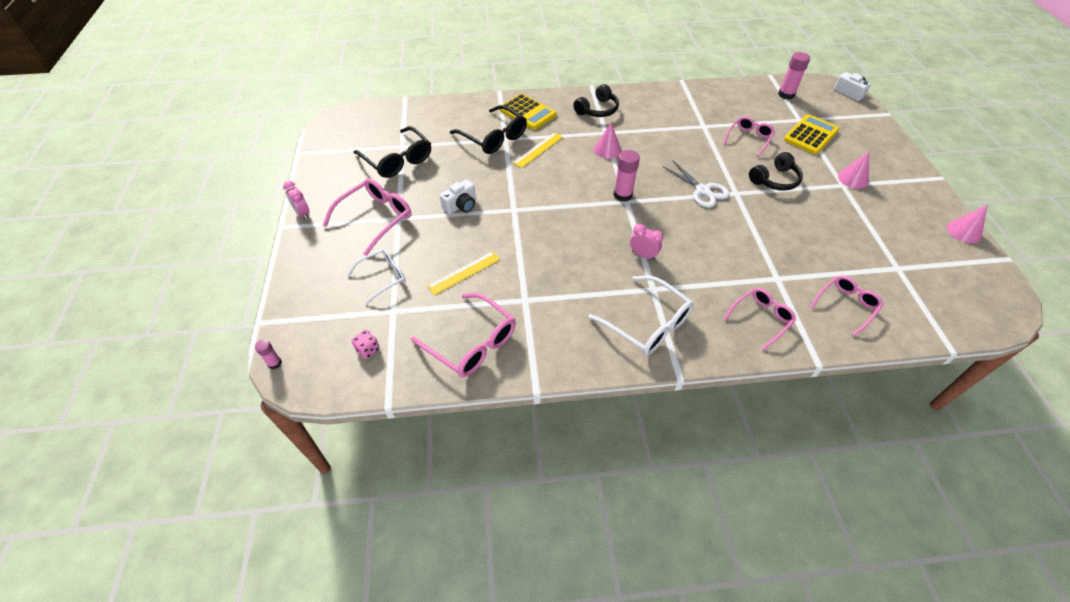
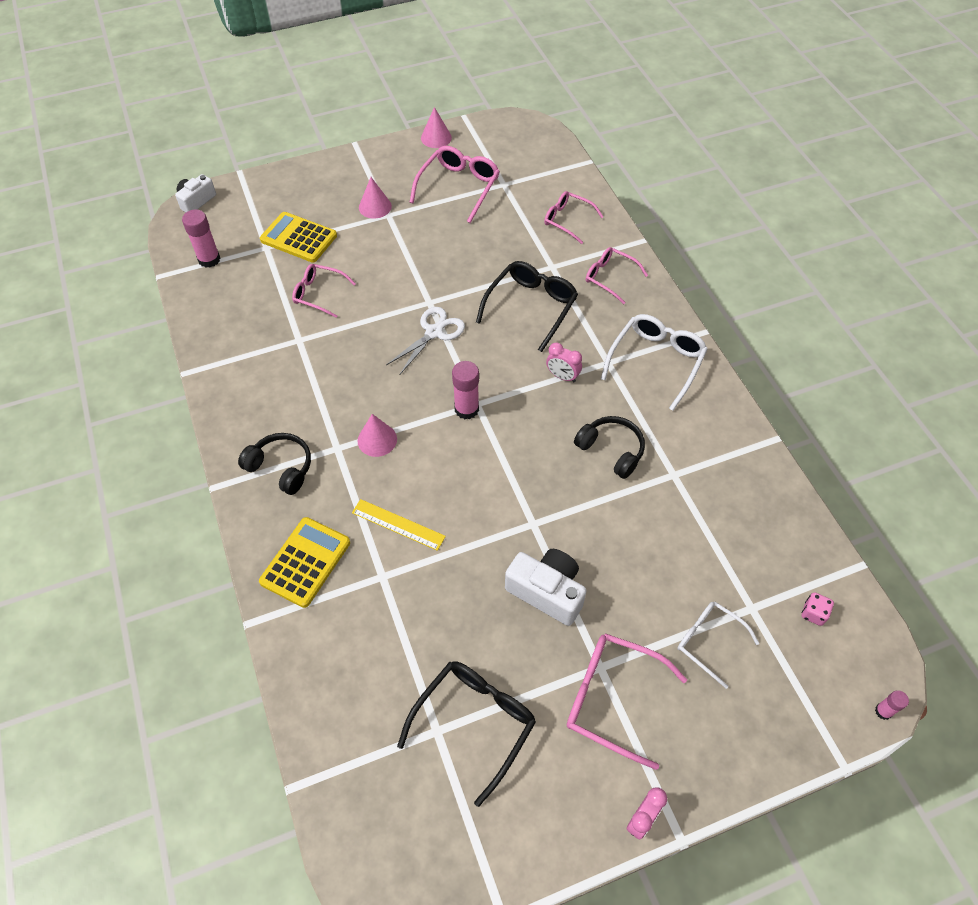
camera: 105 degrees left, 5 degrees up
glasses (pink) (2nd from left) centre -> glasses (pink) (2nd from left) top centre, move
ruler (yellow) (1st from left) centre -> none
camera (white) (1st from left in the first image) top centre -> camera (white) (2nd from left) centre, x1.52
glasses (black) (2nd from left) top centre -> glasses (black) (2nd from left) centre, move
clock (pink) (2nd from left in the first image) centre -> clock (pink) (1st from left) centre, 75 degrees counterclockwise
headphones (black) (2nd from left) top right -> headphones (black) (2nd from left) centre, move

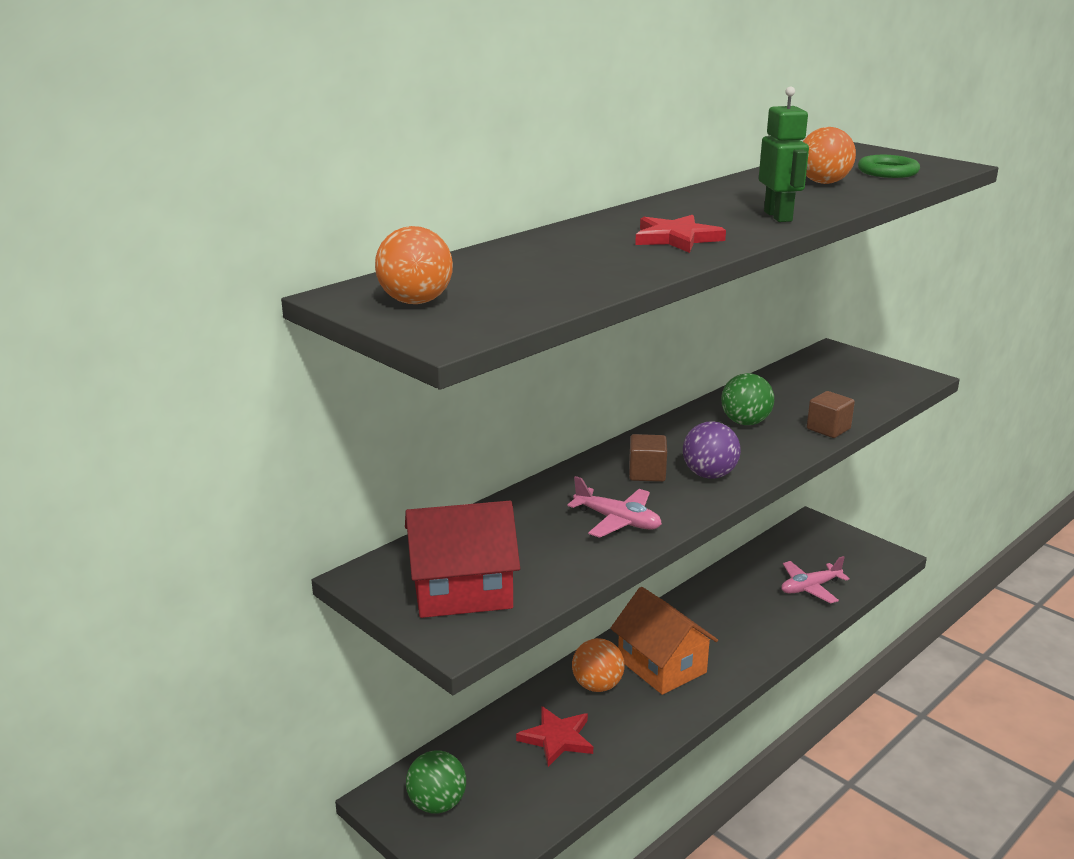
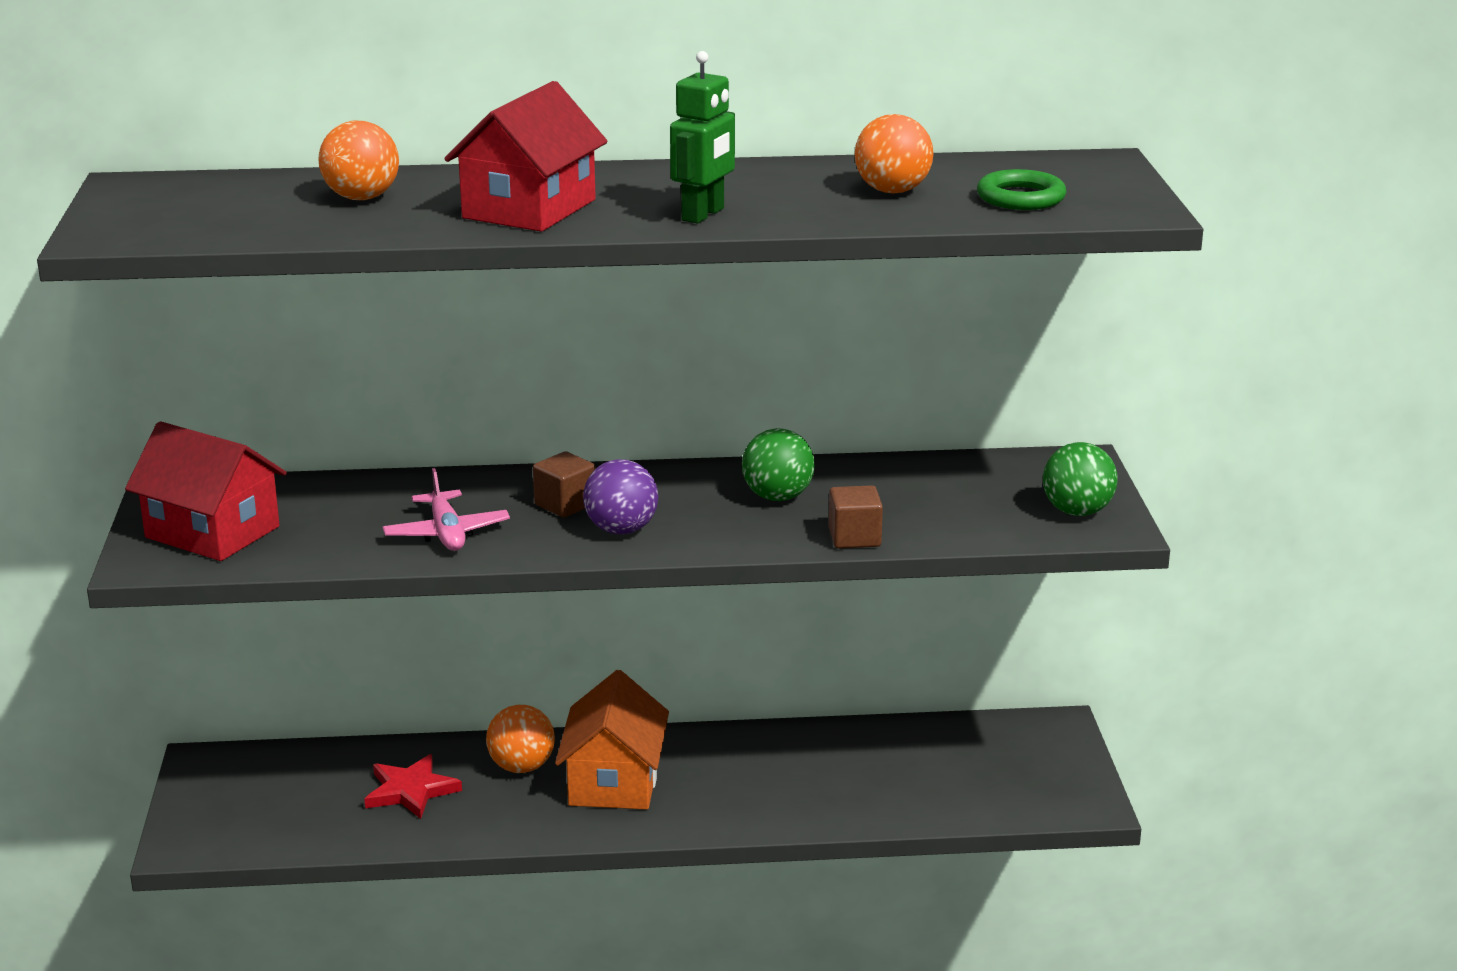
camera: 40 degrees right, 0 degrees up
ball (orange) (1st from left) top centre -> ball (orange) (1st from left) top left, move
ball (green) (1st from left in the first image) bottom centre -> ball (green) (2nd from left) middle right, move
star (red) (2nd from left) top centre -> house (red) (2nd from left) top centre
plane (pink) (2nd from left) bottom right -> none

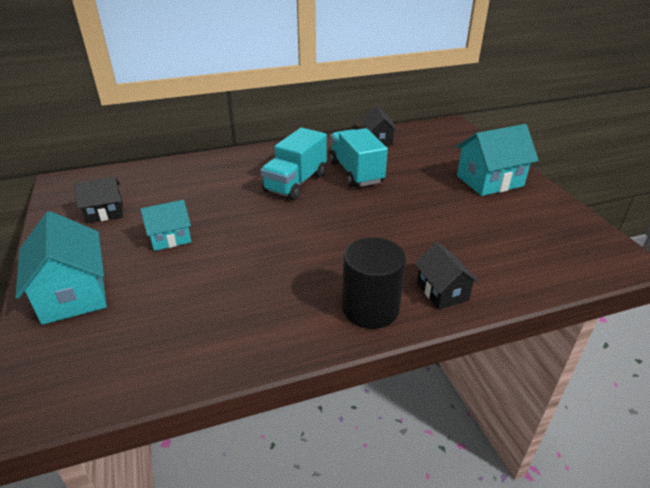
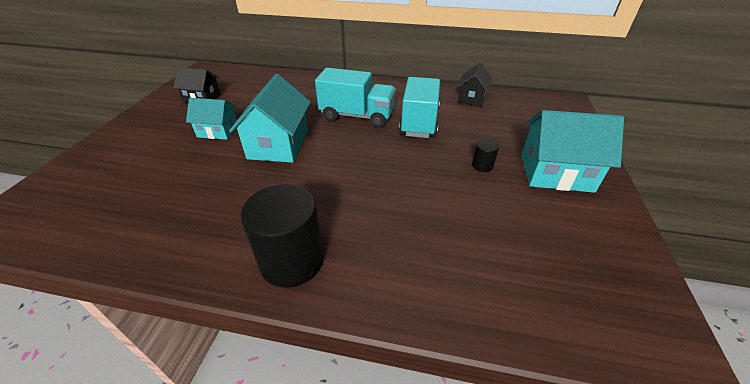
camera: 30 degrees right, 5 degrees up
house (turquoise) (1st from left in the first image) middle left -> house (turquoise) (2nd from left) top centre, move
truck (turquoise) (1st from left) centre -> truck (turquoise) (1st from left) top centre, 135 degrees counterclockwise
house (black) (3rd from left) middle right -> none
none -> cylinder (black) (2nd from left) centre

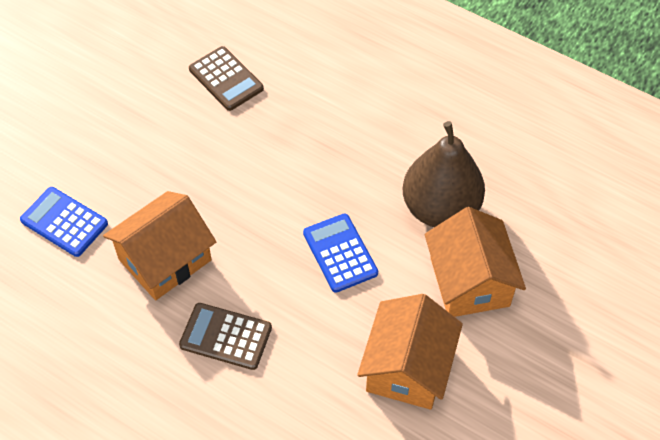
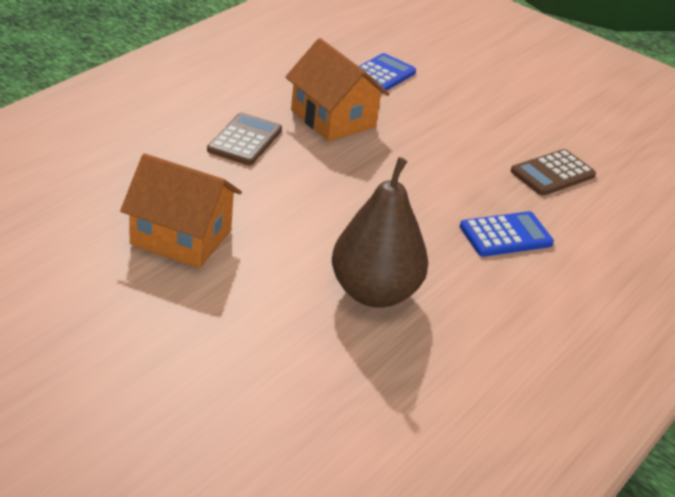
camera: 90 degrees right, 20 degrees down
calculator (blue) (2nd from left) centre -> calculator (blue) (2nd from left) middle right, move
house (orange) (3rd from left) middle right -> none

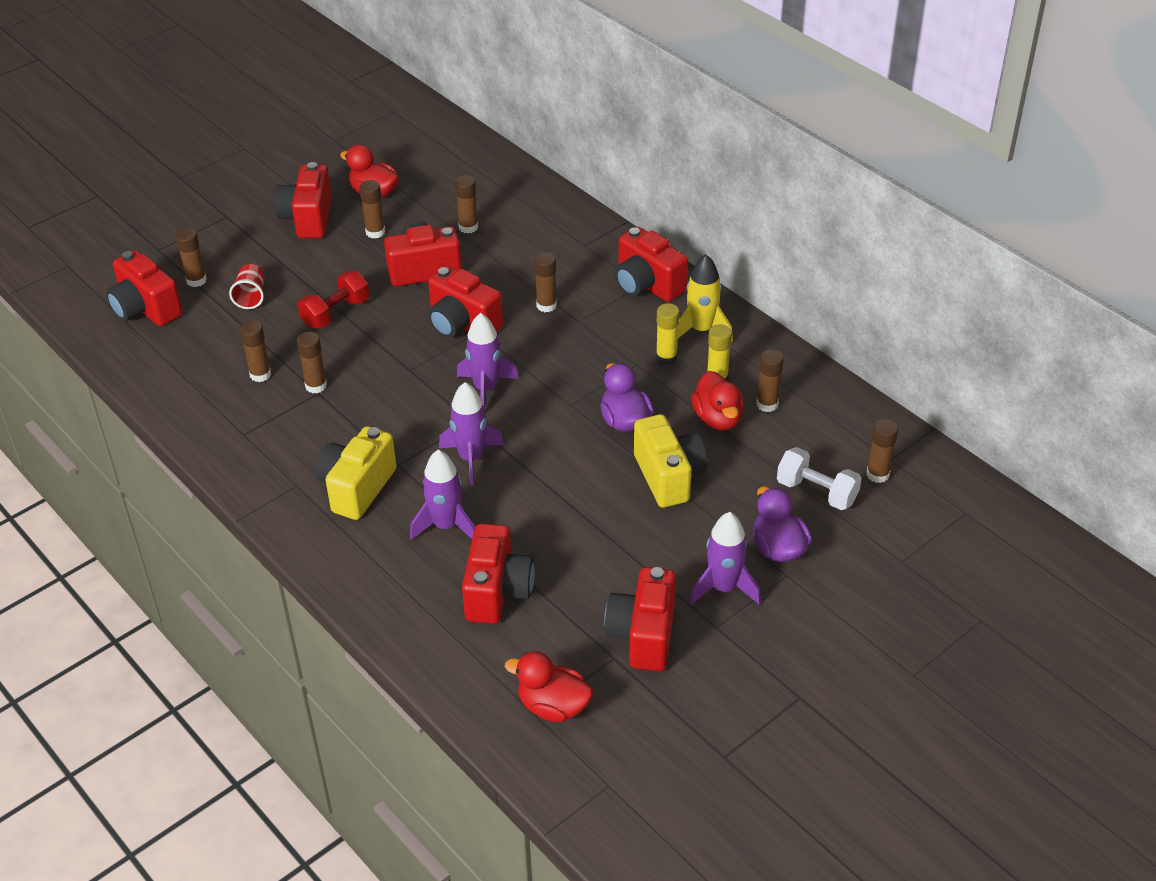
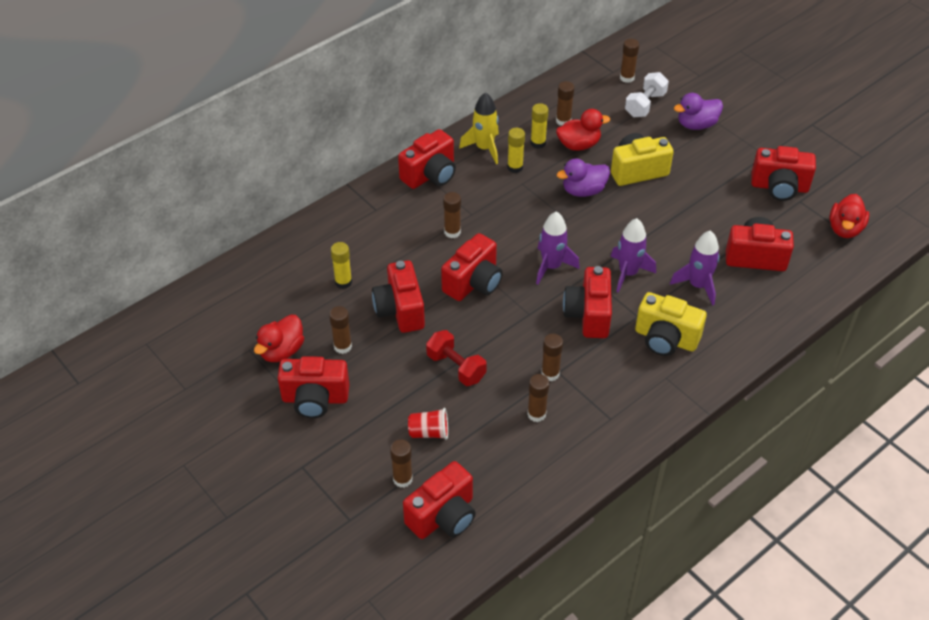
camera: 90 degrees left, 5 degrees up
glue stick (brown) (5th from left) top centre -> glue stick (yellow) (1st from left) centre
rocket (purple) (4th from left) centre -> none
none -> camera (red) (6th from left) centre

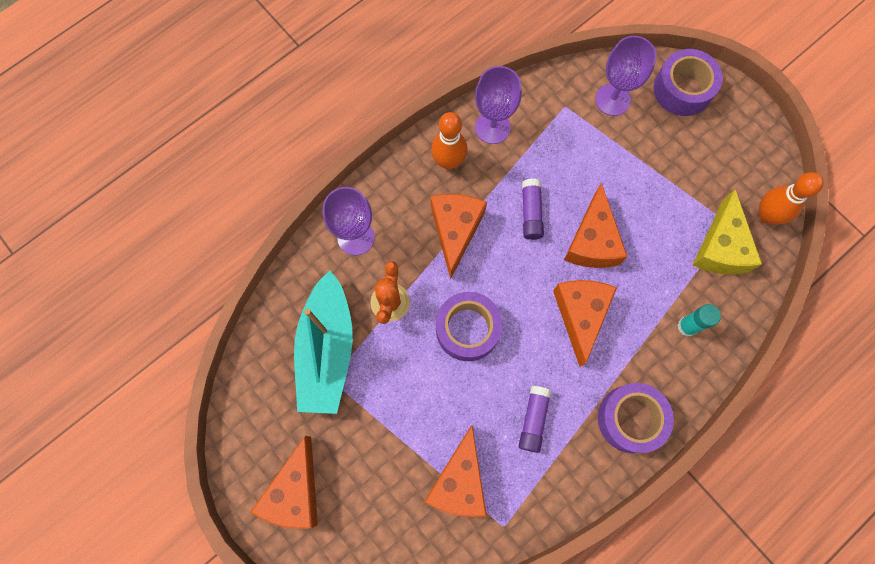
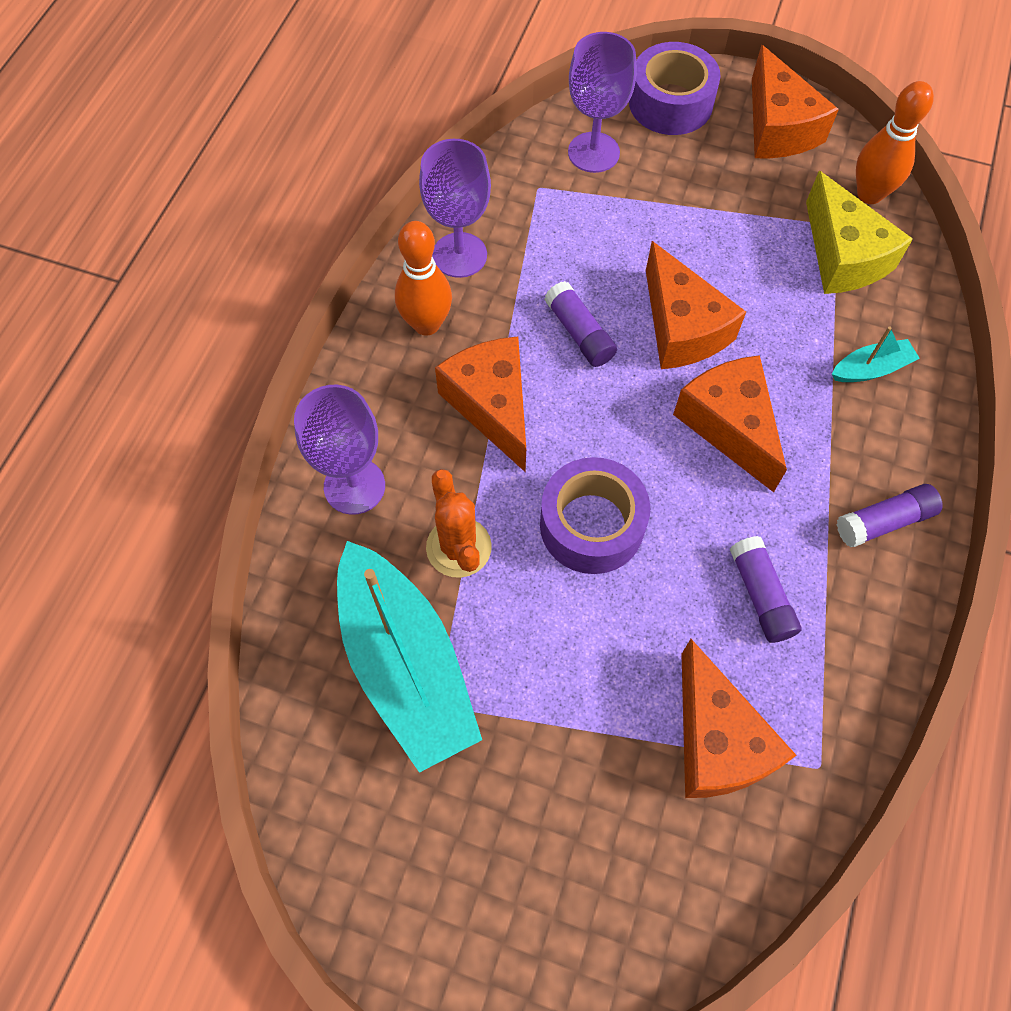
camera: 30 degrees left, 10 degrees down
cheese (orange) (1st from left in the first image) bottom left -> cheese (orange) (5th from left) top right, move
tape (purple) (2nd from left) bottom right -> glue stick (purple) (3rd from left) middle right
glue stick (turquoise) middle right -> boat (turquoise) (2nd from left) middle right

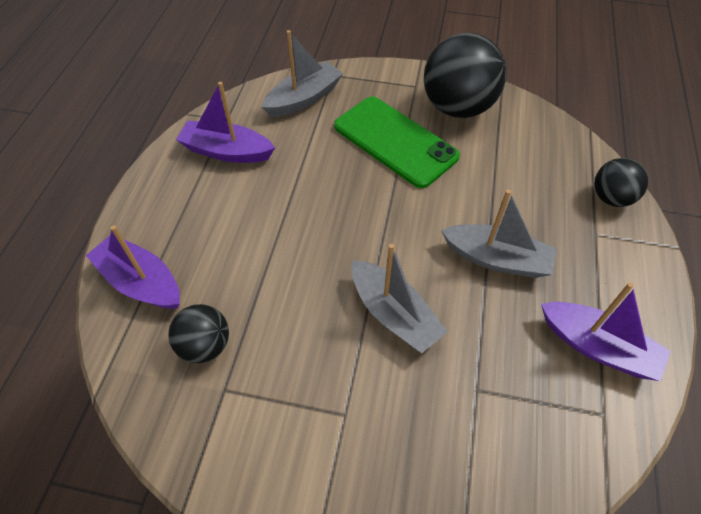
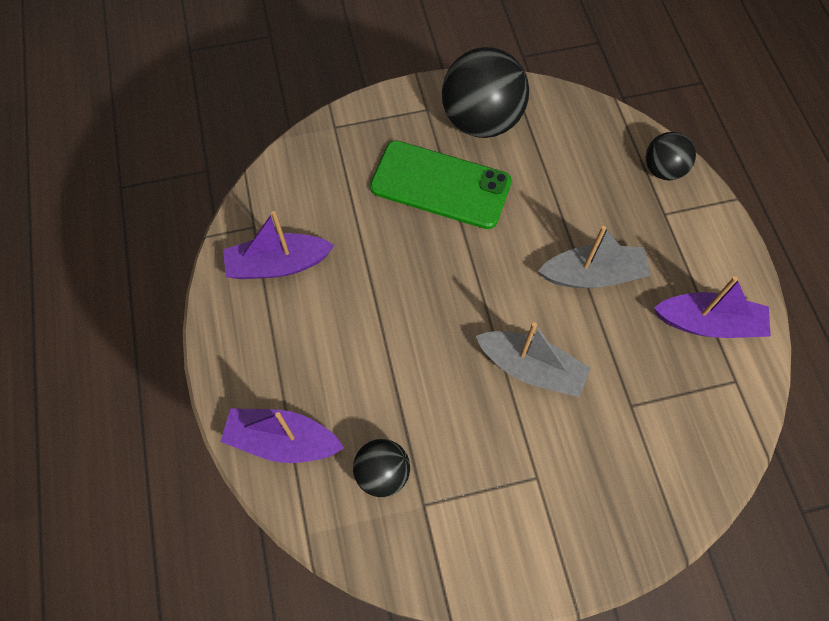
camera: 25 degrees left, 10 degrees up
boat (grey) (1st from left) top centre -> none

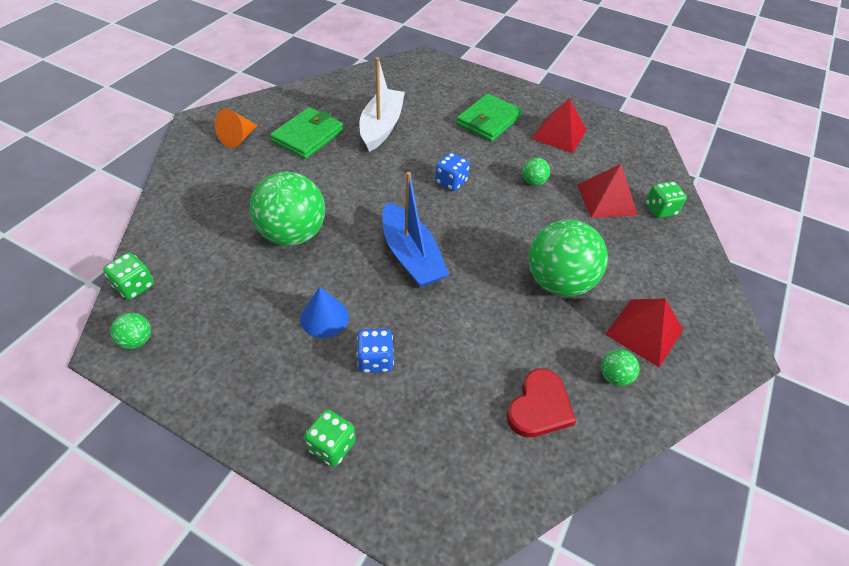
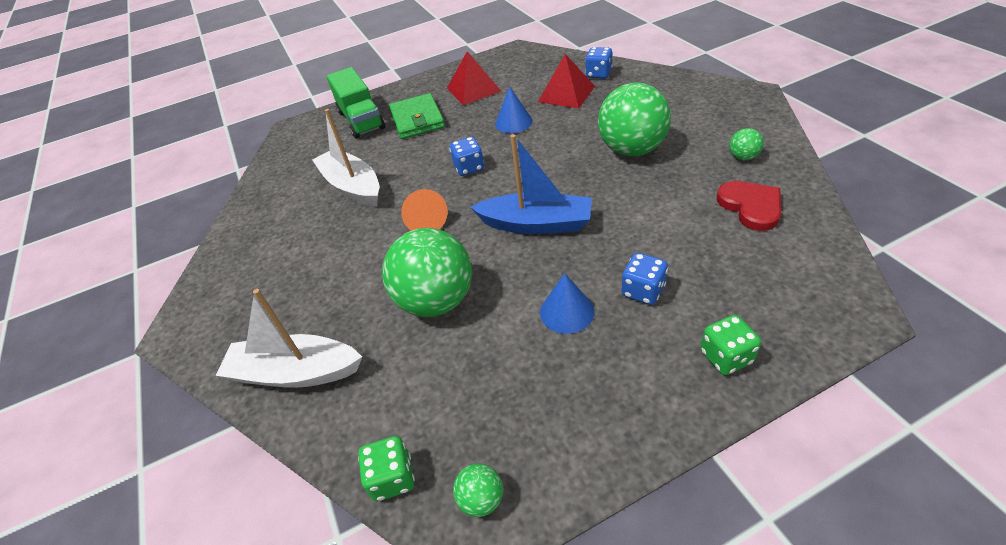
camera: 45 degrees left, 5 degrees down
cone (orange) top left -> cone (orange) centre, move
wallet (green) (1st from left) top centre -> none
ball (green) (3rd from left) top centre -> cone (blue) (1st from left) top centre
pyramid (red) (3rd from left) middle right -> none
dice (green) (3rd from left) middle right -> dice (blue) (2nd from left) top centre
none -> boat (white) (1st from left) middle left
none -> truck (green) top centre

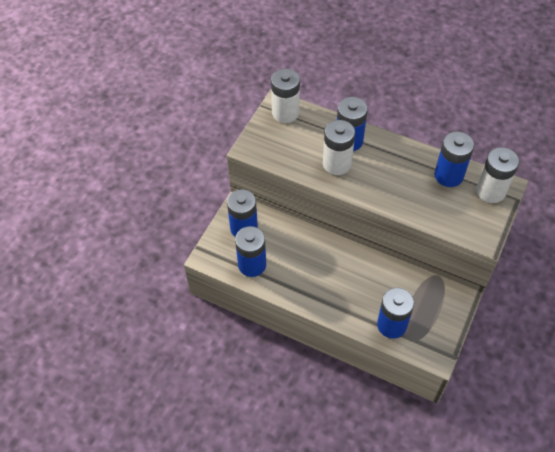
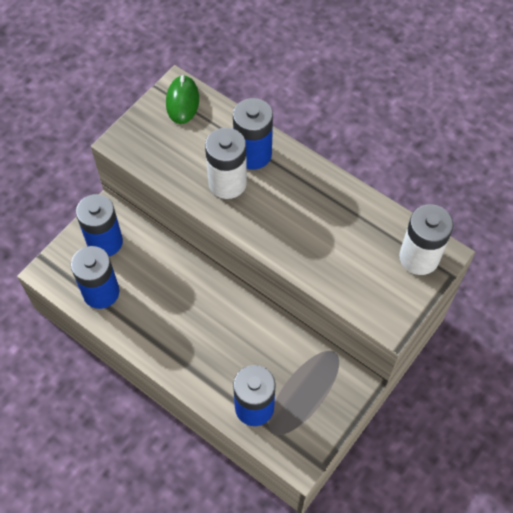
camera: 10 degrees right, 5 degrees up
battery (white) (1st from left) top centre -> mouse (green) top centre
battery (blue) (5th from left) middle right -> none

